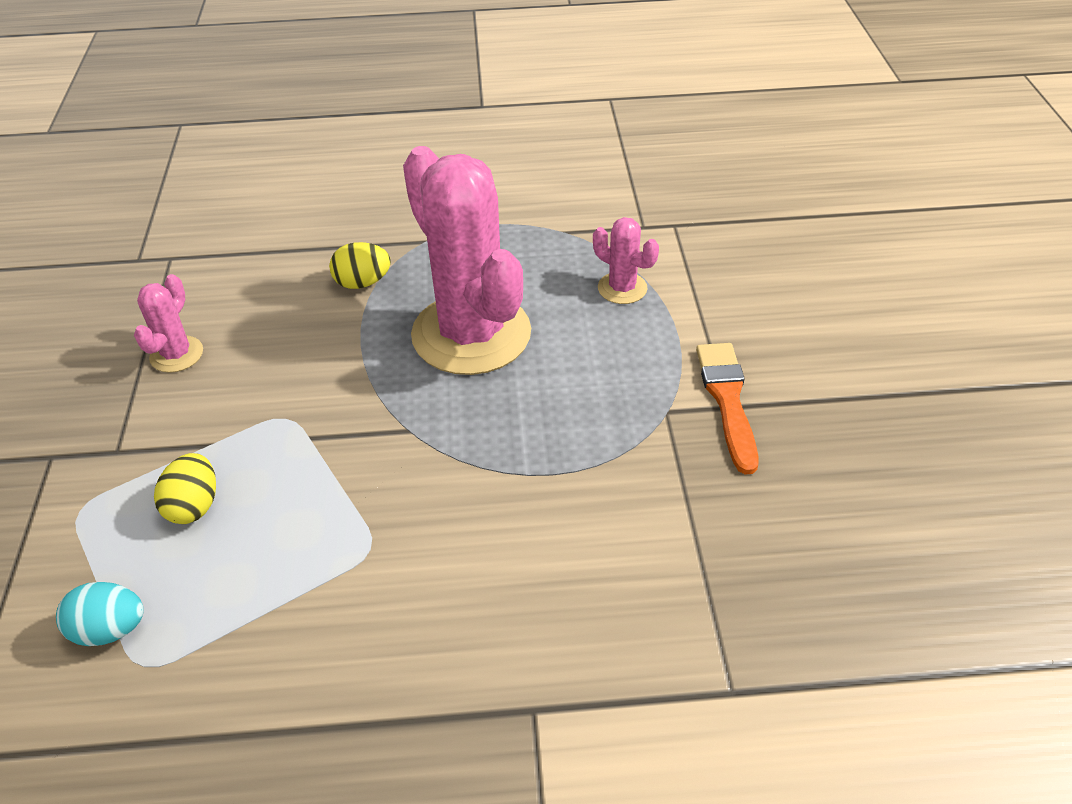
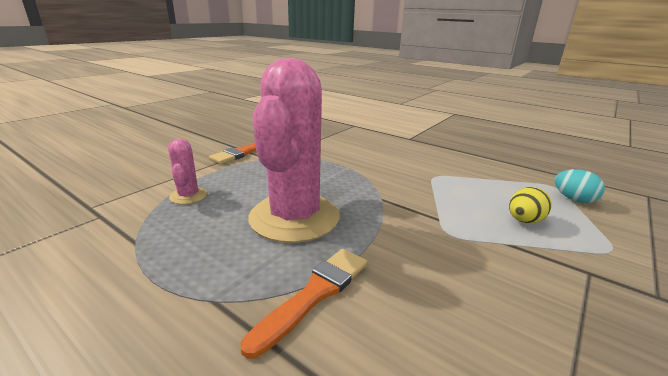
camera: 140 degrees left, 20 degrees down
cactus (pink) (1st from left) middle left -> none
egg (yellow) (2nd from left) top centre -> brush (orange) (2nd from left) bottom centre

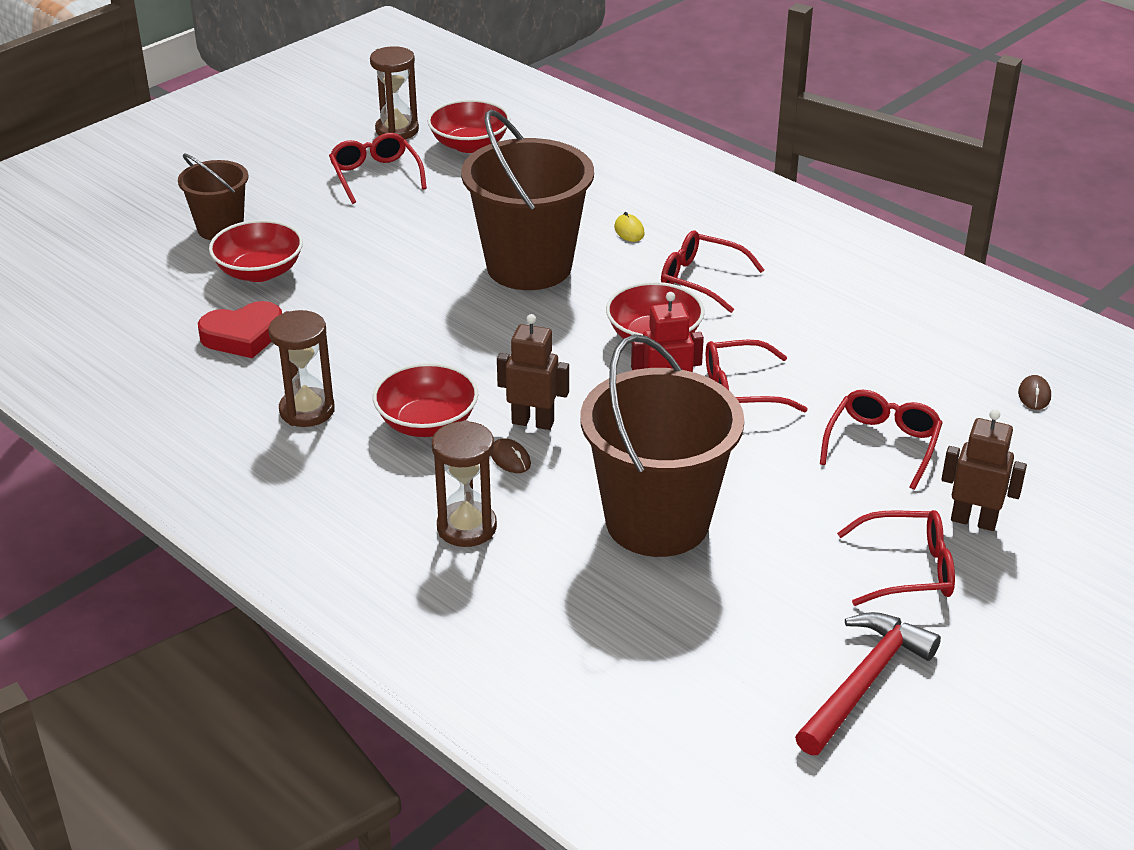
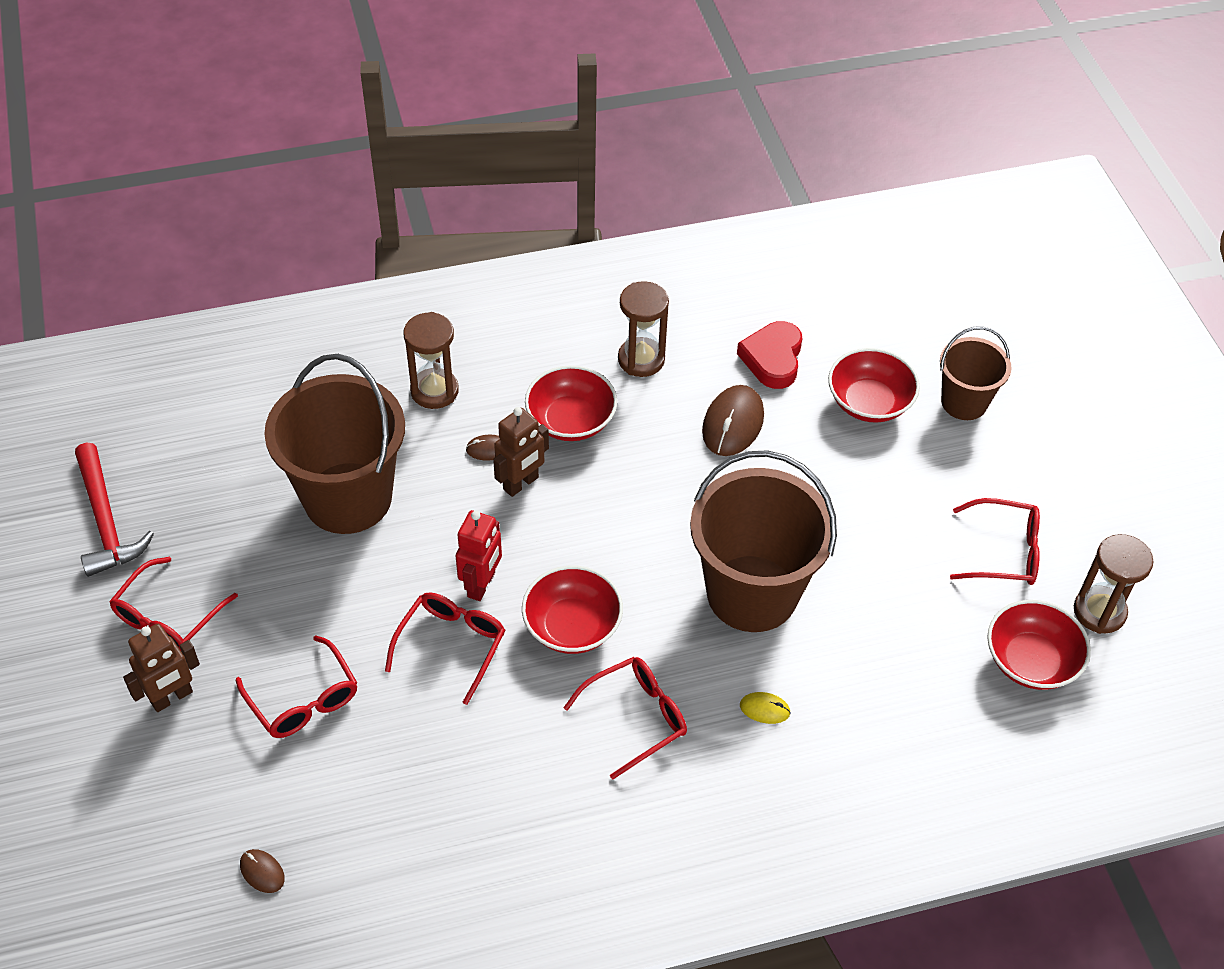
camera: 120 degrees right, 15 degrees up
none -> mouse (brown) (3rd from left) centre

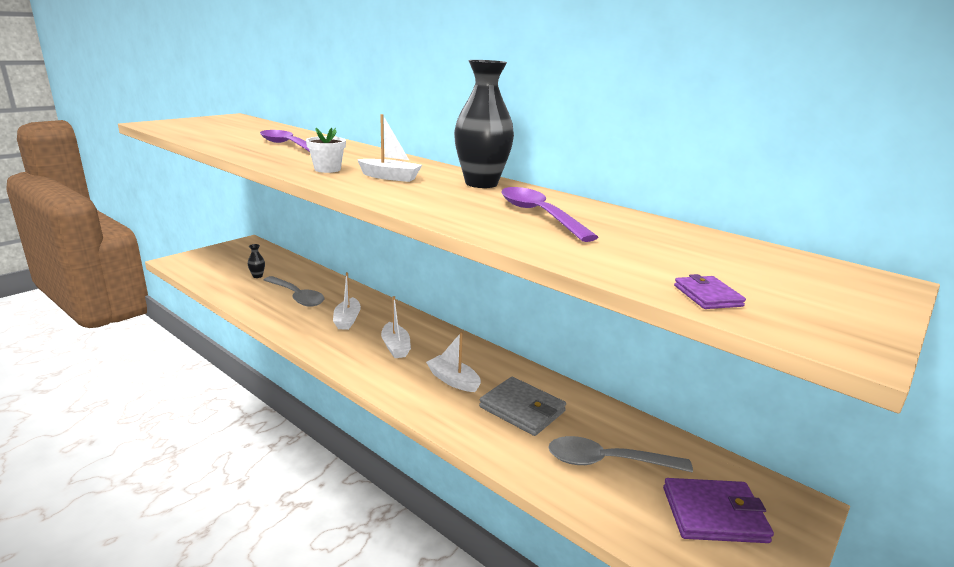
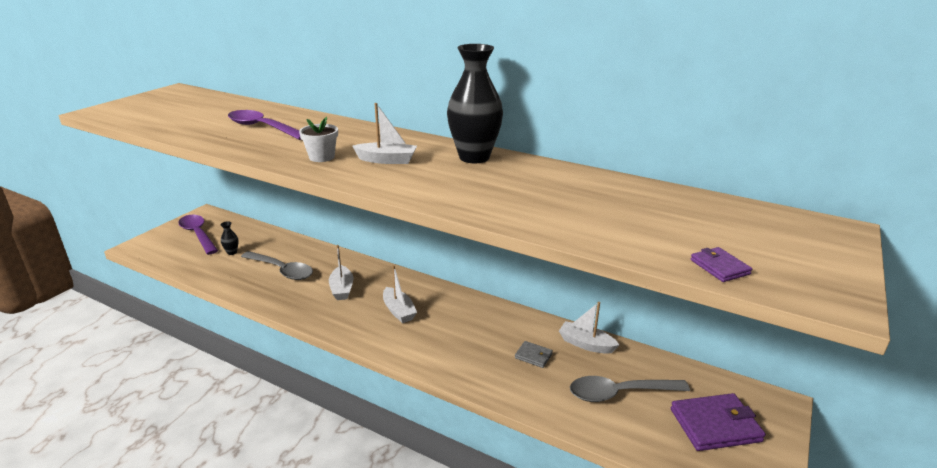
camera: 10 degrees left, 5 degrees up
boat (white) (4th from left) centre -> boat (white) (4th from left) bottom centre, move
wallet (grey) bottom centre, x0.51
spoon (purple) (2nd from left in the first image) centre -> spoon (purple) (1st from left) middle left, move

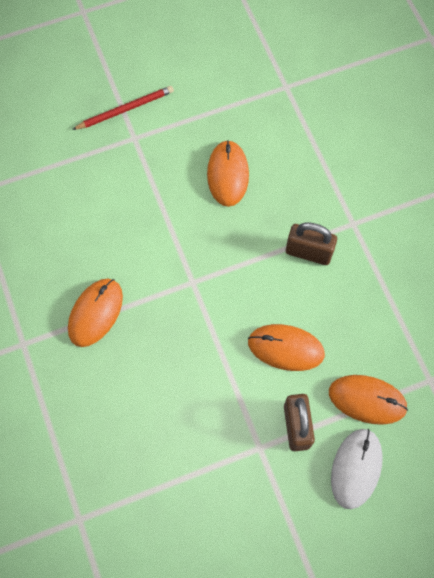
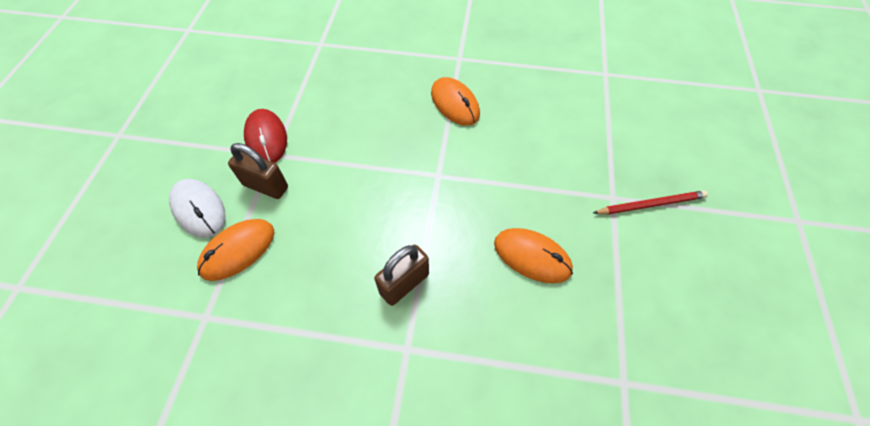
camera: 120 degrees right, 10 degrees down
pencil (red) top left -> pencil (red) middle right, 105 degrees counterclockwise
mouse (orange) (3rd from left) centre -> none
none -> mouse (red) top left

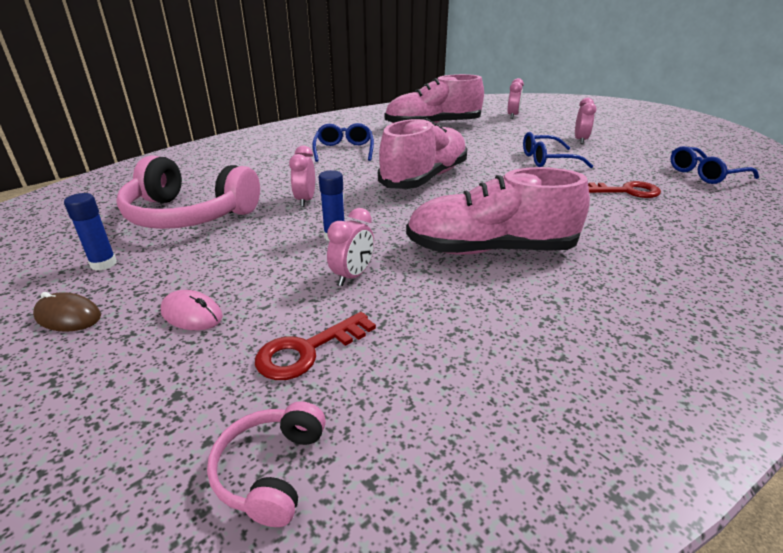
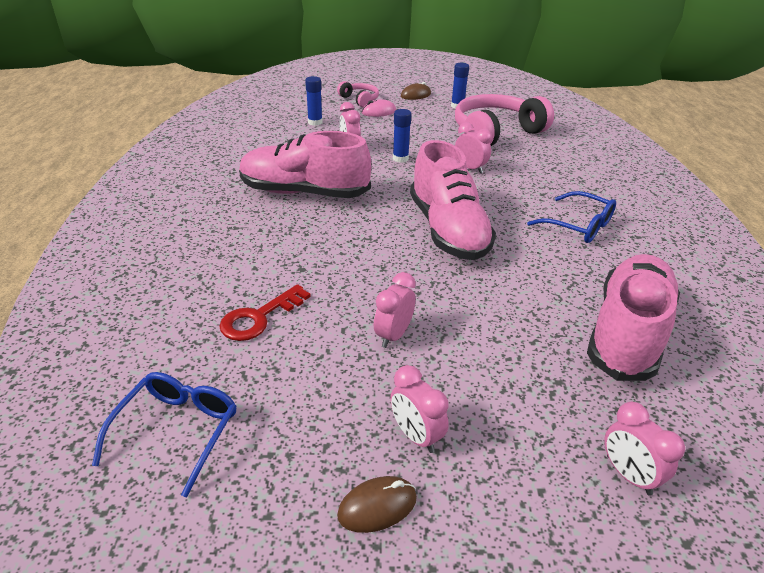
camera: 130 degrees right, 5 degrees up
headphones (pink) (2nd from left in the first image) bottom centre -> headphones (pink) (1st from left) top centre, move
key (red) (1st from left) centre -> glue stick (blue) (1st from left) top centre
shoe (pink) (3rd from left in the first image) centre -> shoe (pink) (1st from left) top centre, 120 degrees counterclockwise
glasses (blue) (2nd from left) top right -> clock (pink) (2nd from left) centre
none -> mouse (brown) (1st from left) bottom centre

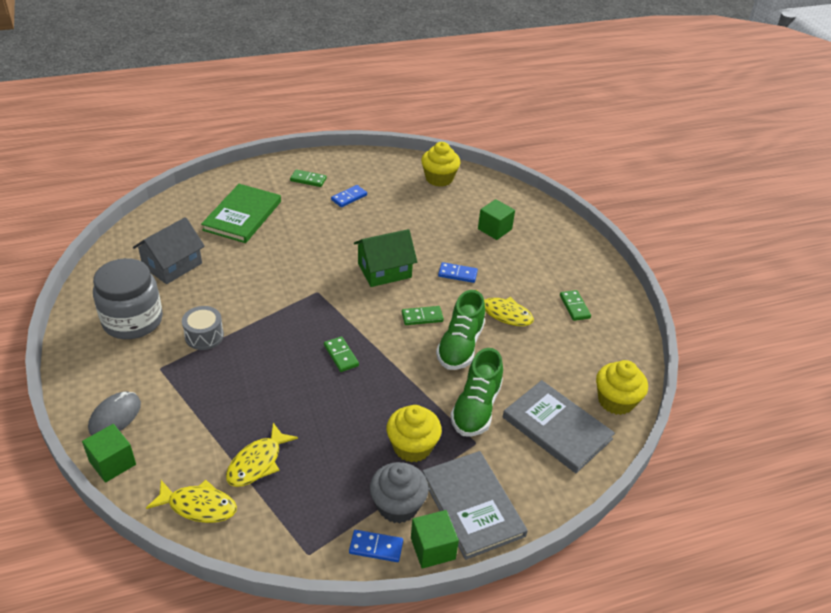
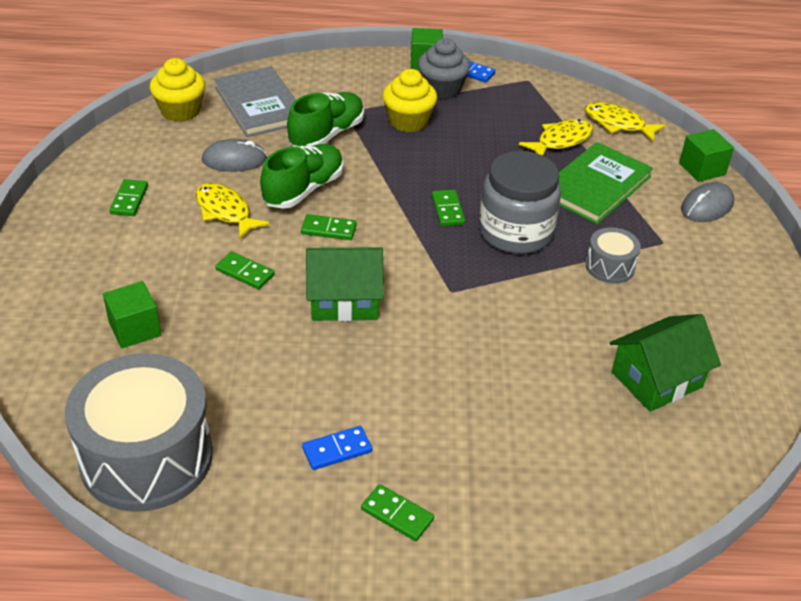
camera: 160 degrees left, 0 degrees up
jar (grey) middle left -> jar (grey) centre, move
house (grey) middle left -> house (green) (2nd from left) middle right
book (green) middle left -> book (green) top right, move
cupcake (yellow) (2nd from left) top centre -> drum (grey) (1st from left) bottom left
book (grey) (1st from left) bottom centre -> none
domino (blue) (3rd from left) centre -> domino (green) (2nd from left) middle left
none -> mouse (grey) (1st from left) top left

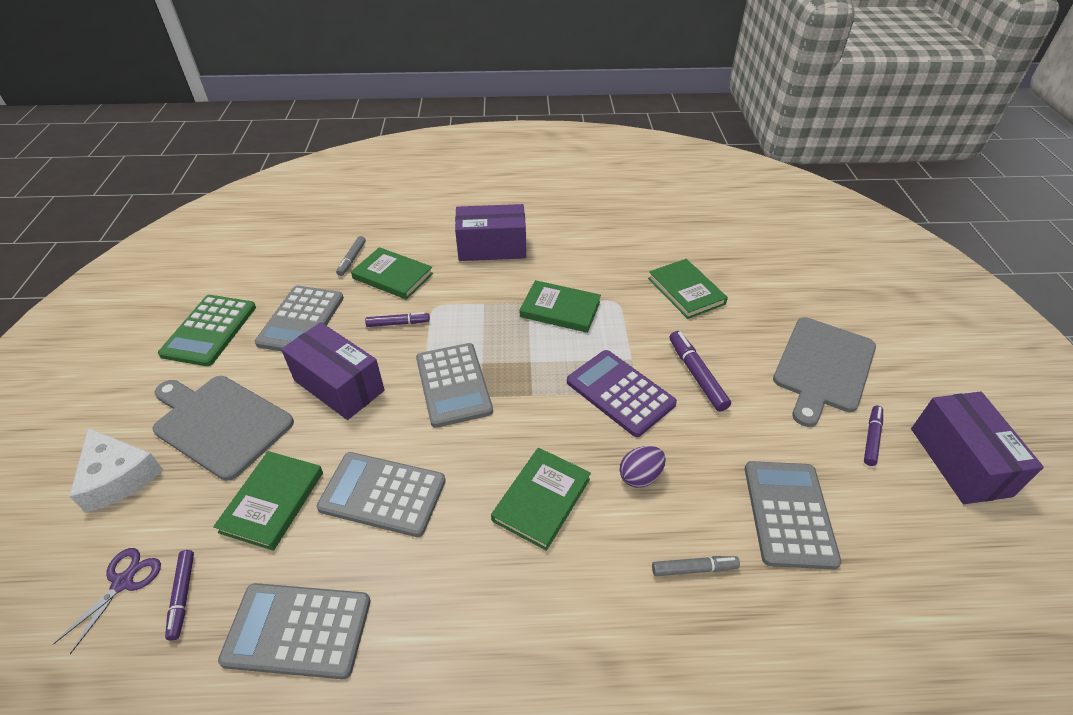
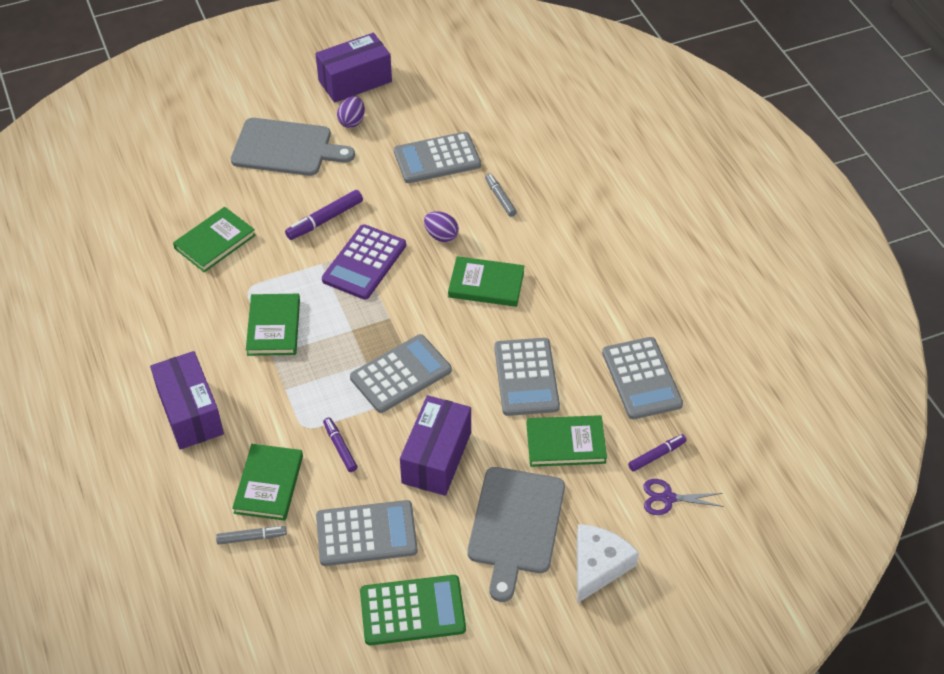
camera: 110 degrees left, 5 degrees up
marker (purple) (4th from left) middle right -> egg (purple) (1st from left) top centre

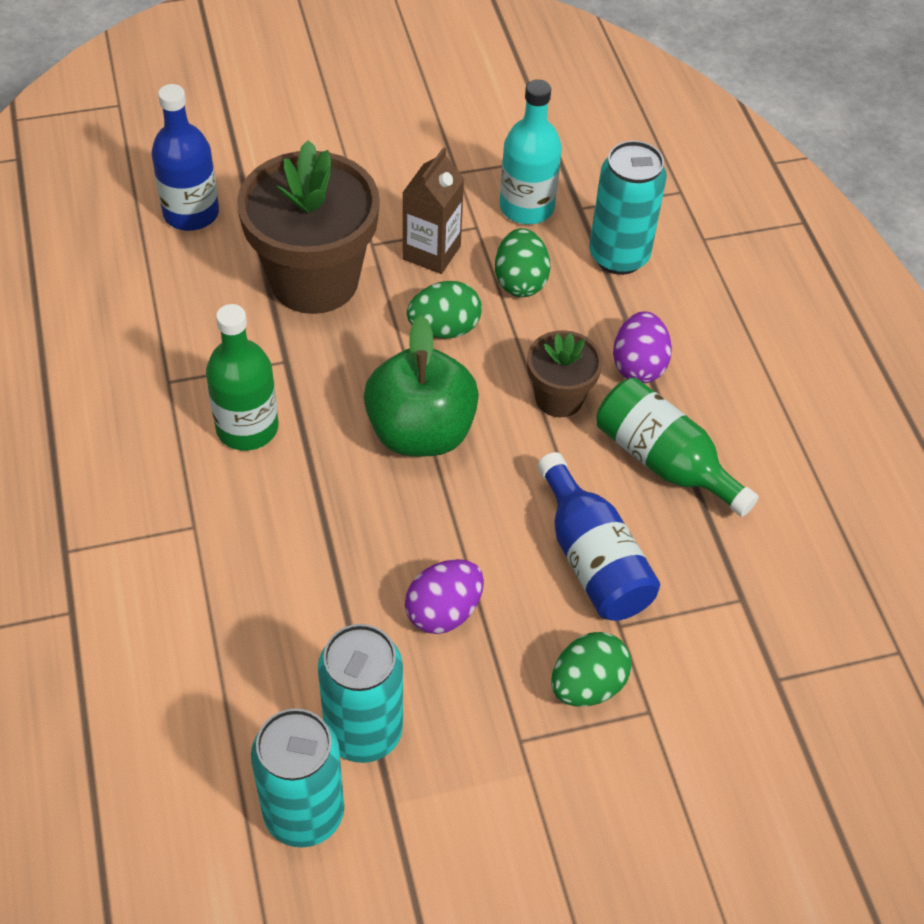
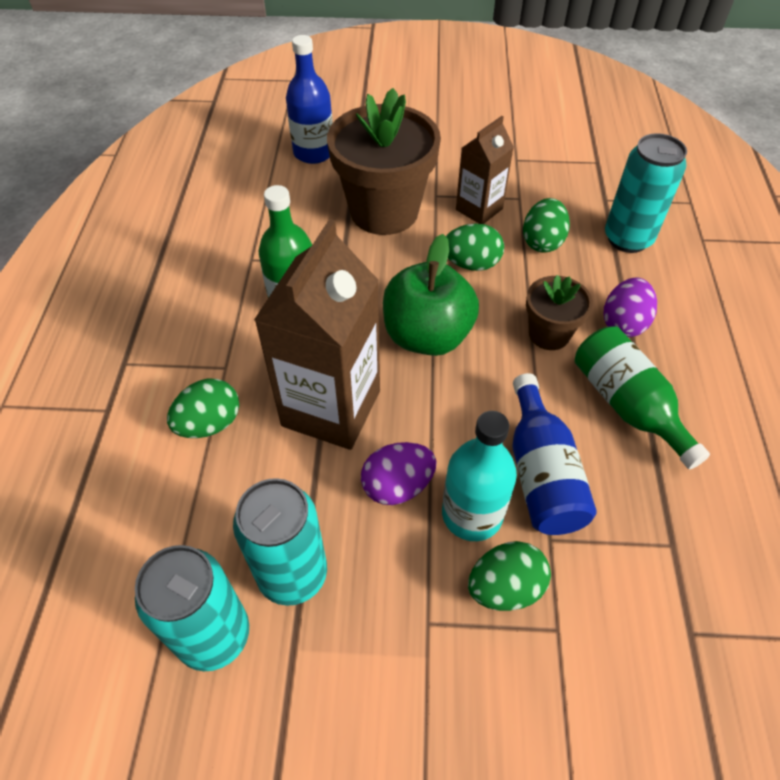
camera: 20 degrees right, 0 degrees up
bottle (turquoise) top centre -> bottle (turquoise) centre, move
none -> egg (green) (1st from left) middle left
none -> carton (brown) (1st from left) centre

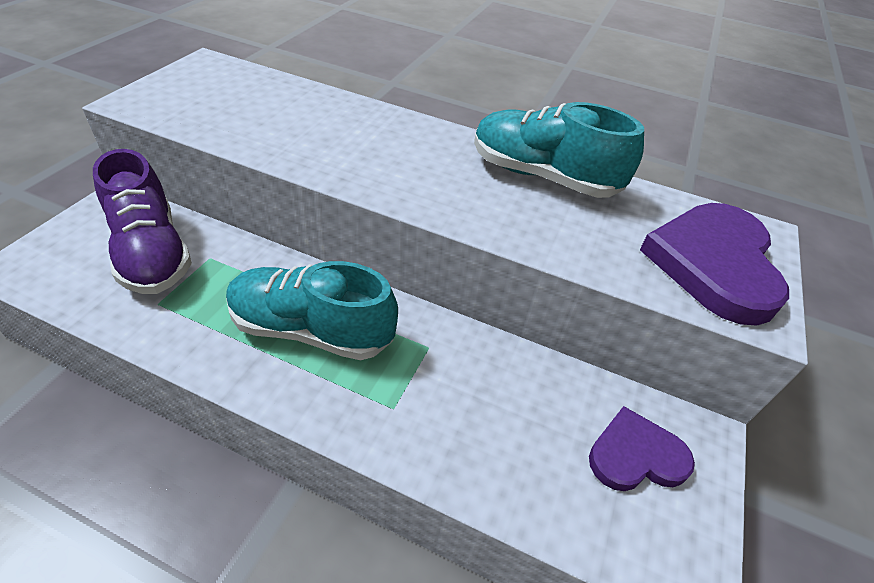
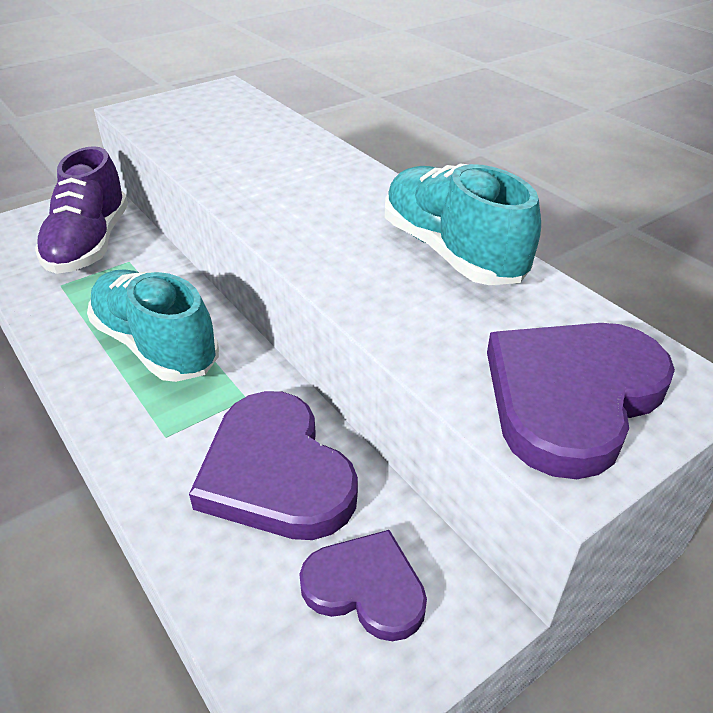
camera: 35 degrees right, 5 degrees down
none -> heart (purple) (1st from left) centre

